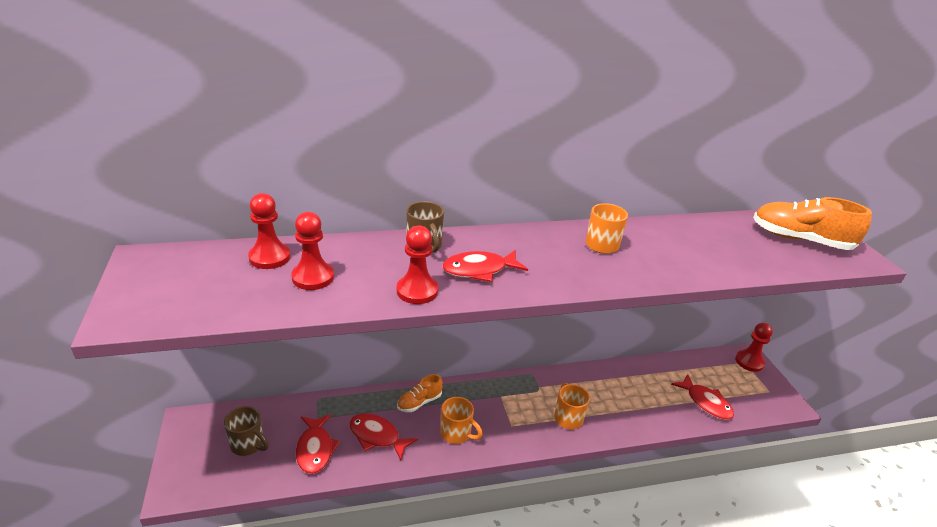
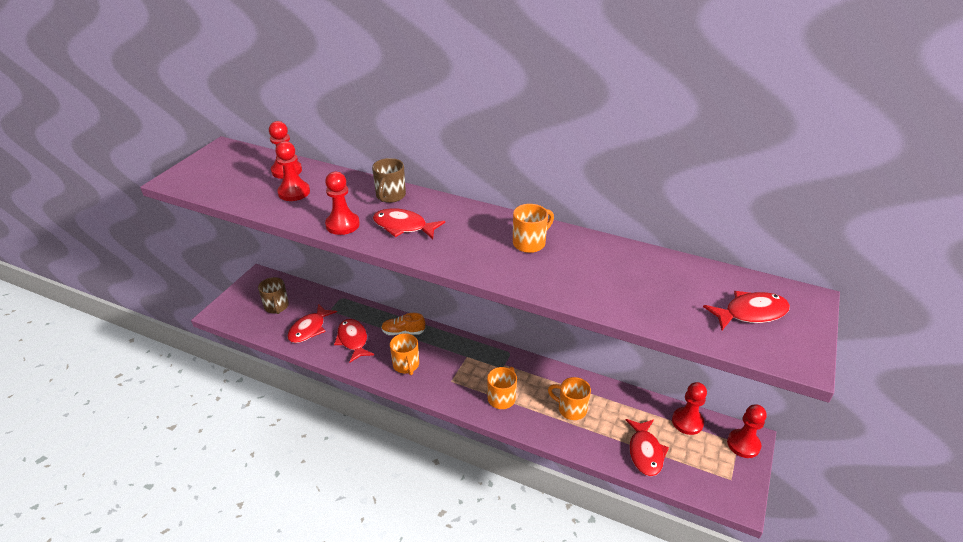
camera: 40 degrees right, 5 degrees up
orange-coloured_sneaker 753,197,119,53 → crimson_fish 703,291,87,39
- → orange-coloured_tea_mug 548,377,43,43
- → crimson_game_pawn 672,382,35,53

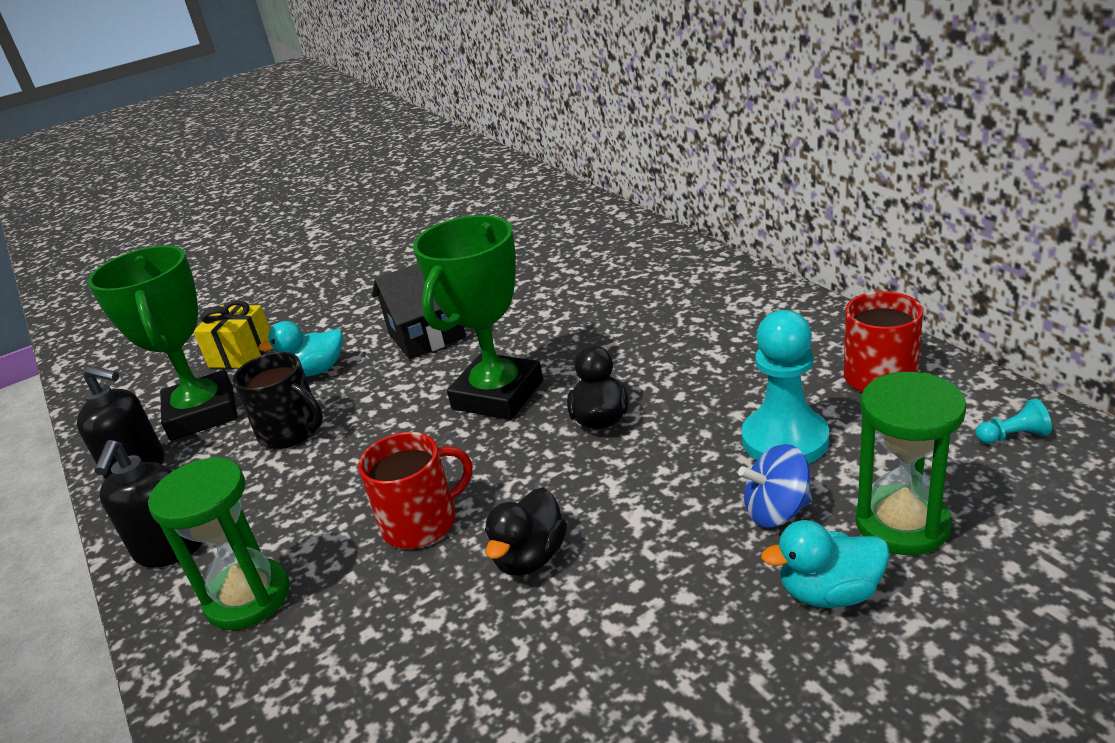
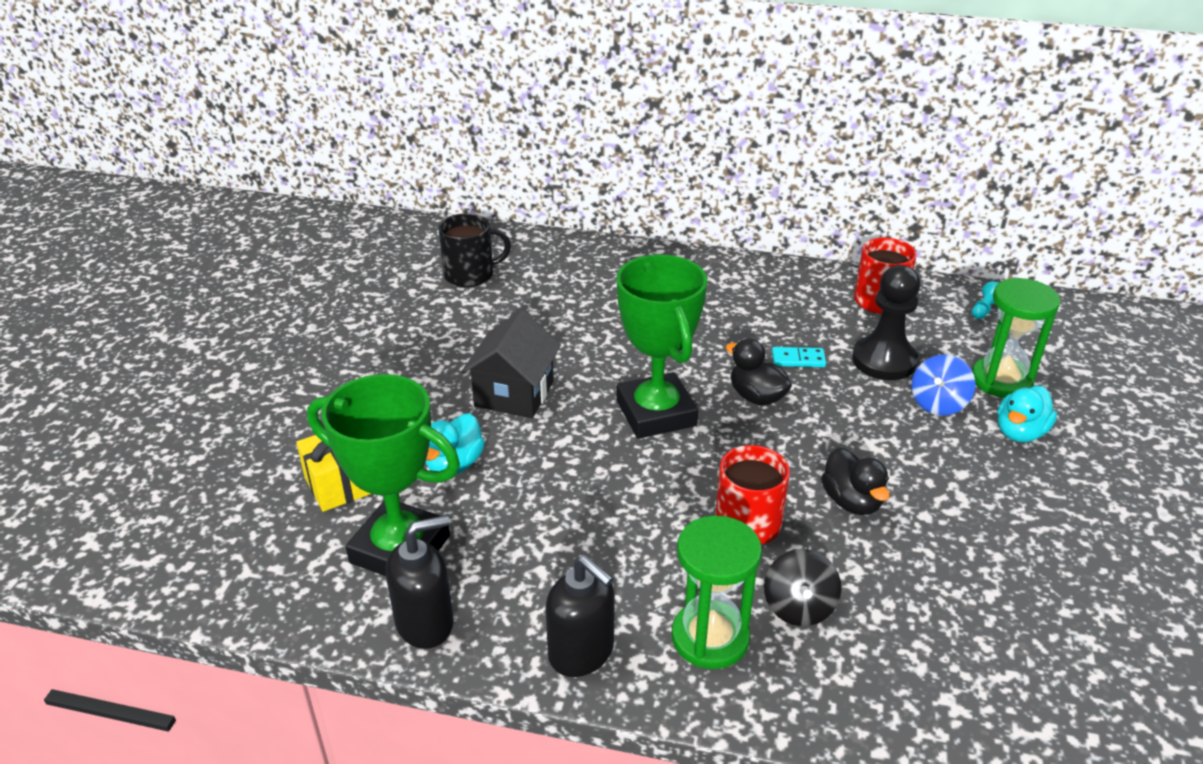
camera: 50 degrees left, 5 degrees up
jet-black_tea_mug 233,352,90,97 → jet-black_tea_mug 439,213,72,74, moved
teal_game_pawn 741,310,88,154 → jet-black_game_pawn 852,265,68,115
- → jet-black_whirligig 764,549,77,77
- → teal_domino 772,347,54,20

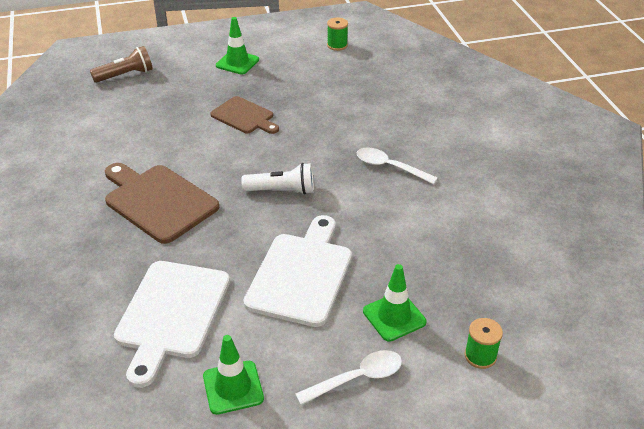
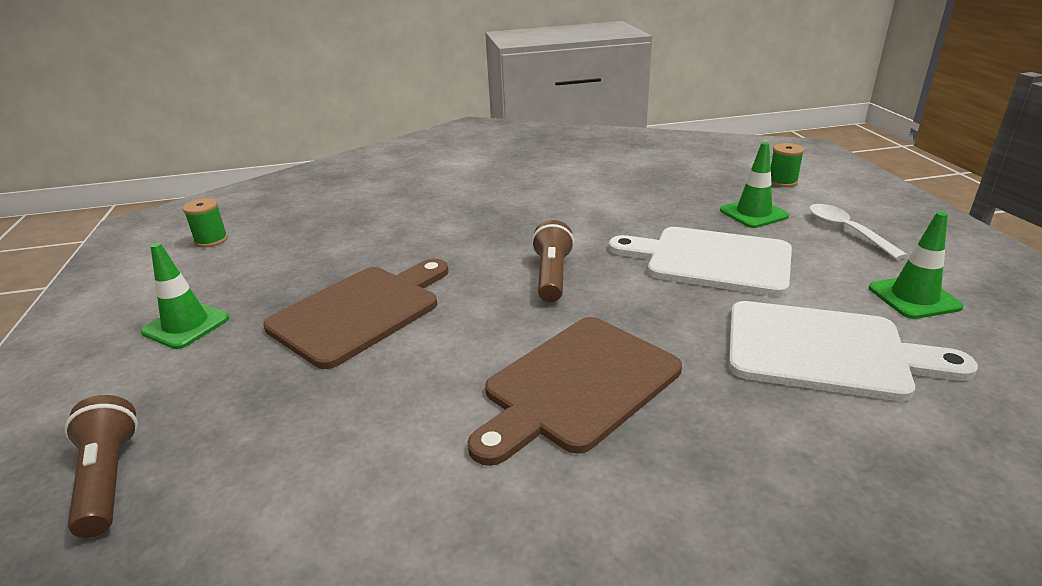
camera: 85 degrees left, 10 degrees down
russet_chopping_board 210,96,69,38 → russet_chopping_board 263,259,186,110, x1.61
pure_white_flashlight 241,163,73,32 → russet_flashlight 531,220,43,82
pure_white_teaspoon 357,147,81,37 → -

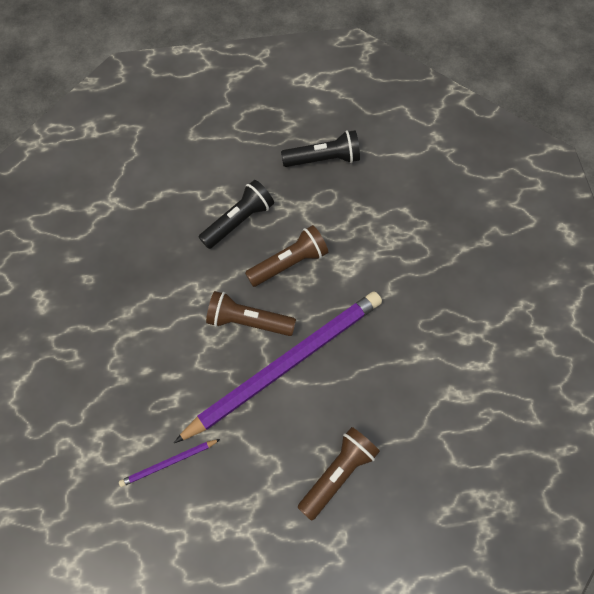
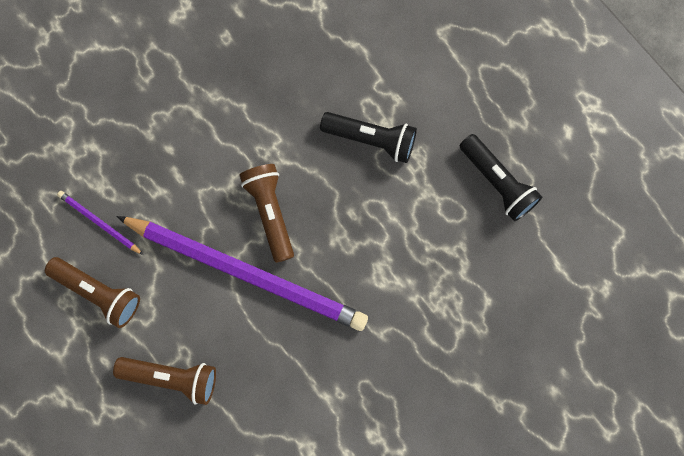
camera: 60 degrees right, 10 degrees up
russet_flashlight 245,225,83,62 → russet_flashlight 45,257,95,71, moved

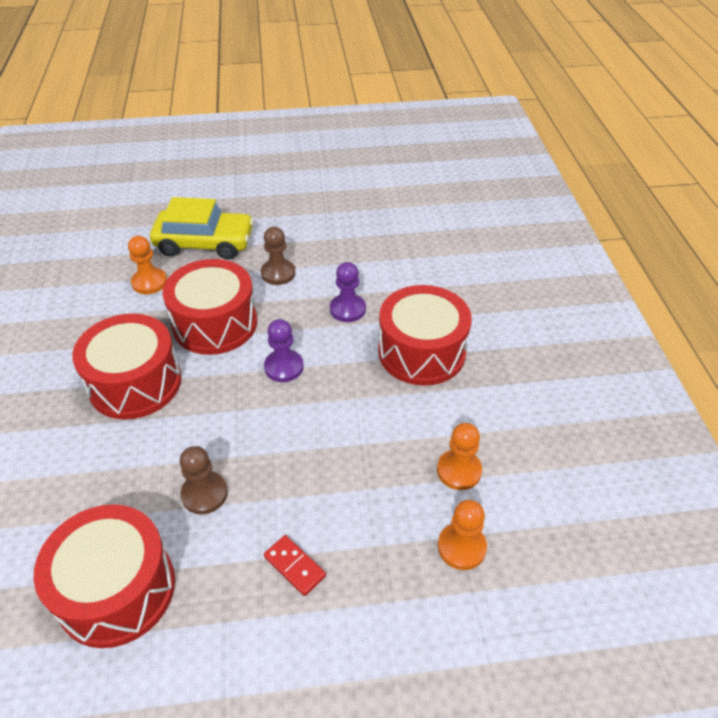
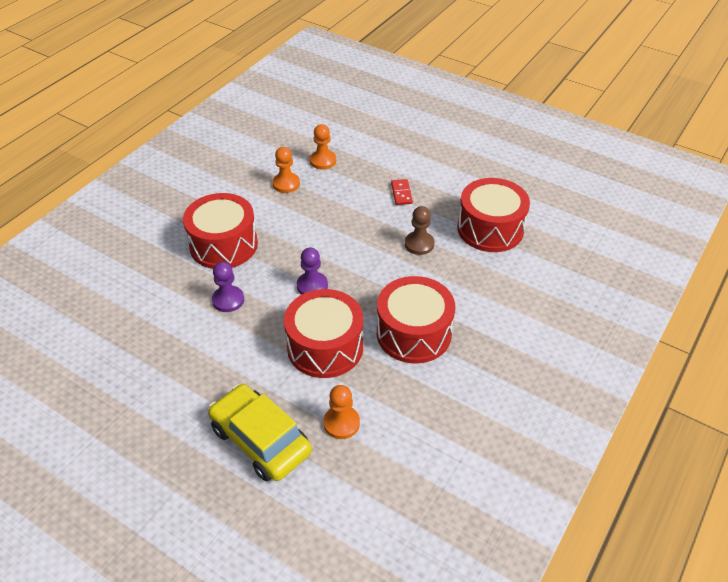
camera: 140 degrees left, 0 degrees up
russet_game_pawn 261,227,34,58 → -

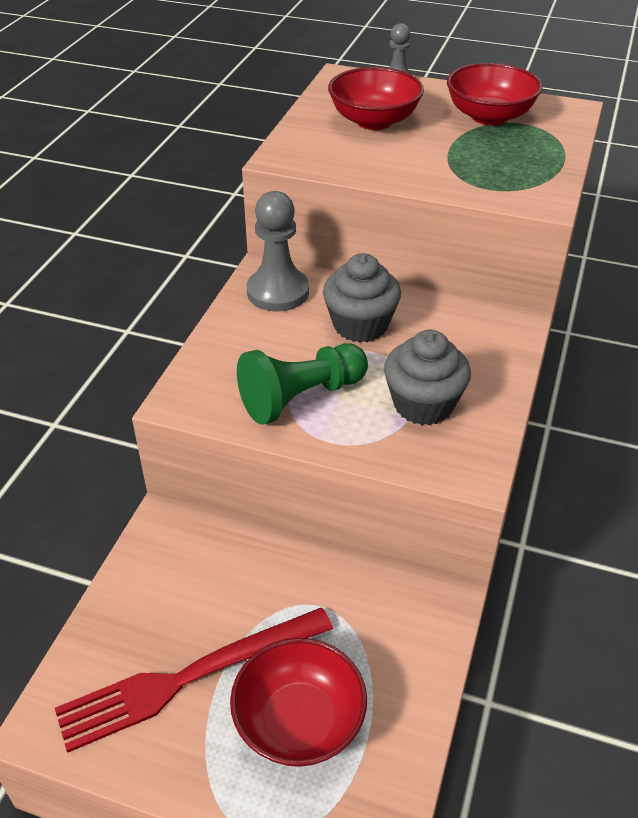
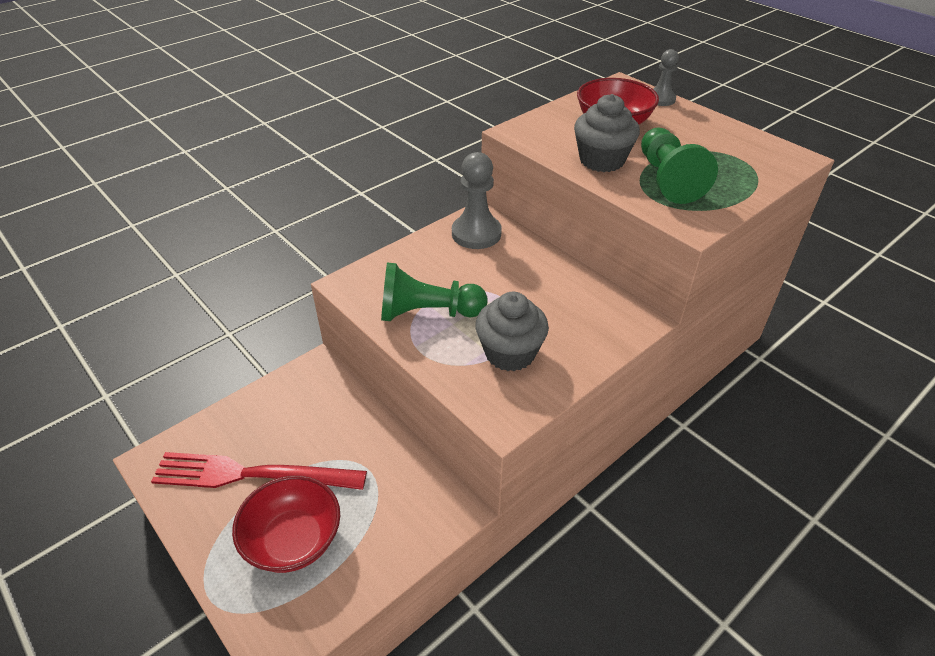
camera: 30 degrees right, 0 degrees up
grey_cupcake 323,253,78,90 → grey_cupcake 574,94,66,78, moved
crimson_serving_bowl 447,63,95,62 → -
- → emerald_game_pawn 641,128,77,76

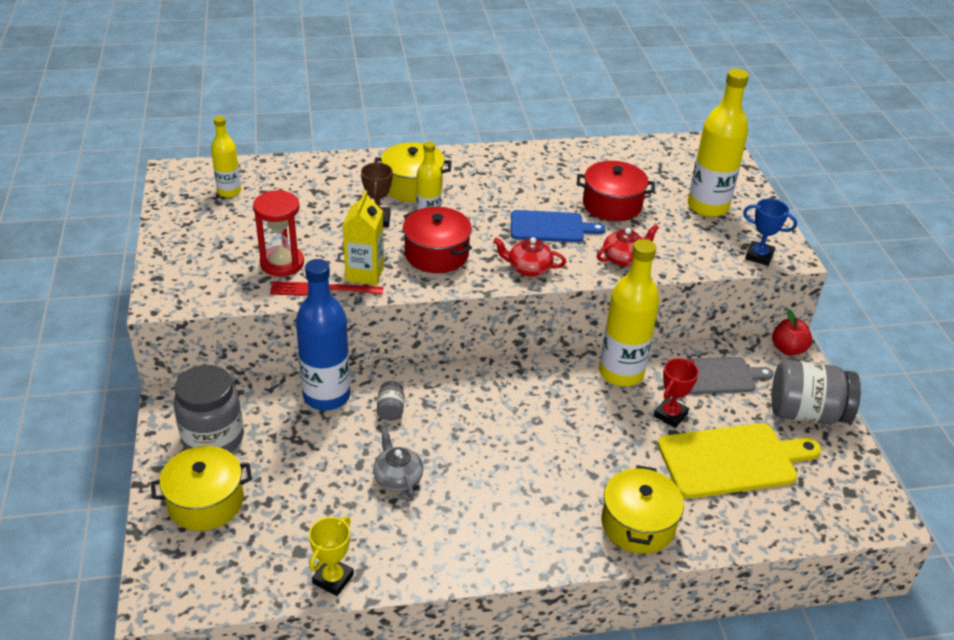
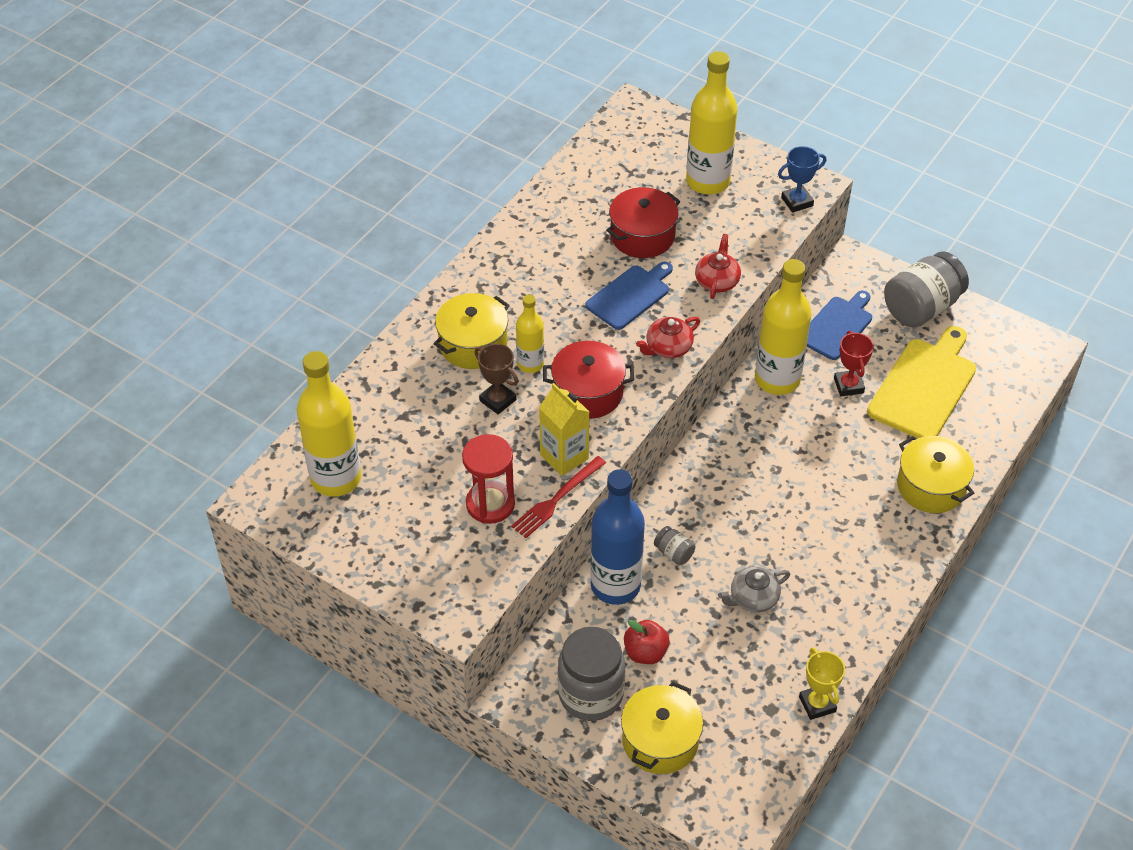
camera: 45 degrees left, 10 degrees up
golden_bottle 211,116,30,81 → golden_bottle 297,351,64,146, x1.79
grey_china_teapot 373,427,50,72 → grey_china_teapot 718,566,72,46, 45 degrees counterclockwise
grey_chopping_board 687,357,86,37 → royal_blue_chopping_board 807,291,65,69
crimson_apple_fruit 772,309,40,47 → crimson_apple_fruit 624,620,45,44, moved

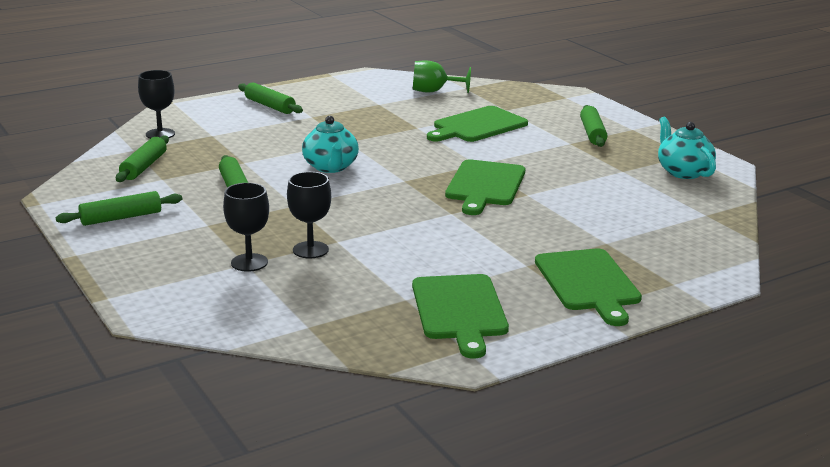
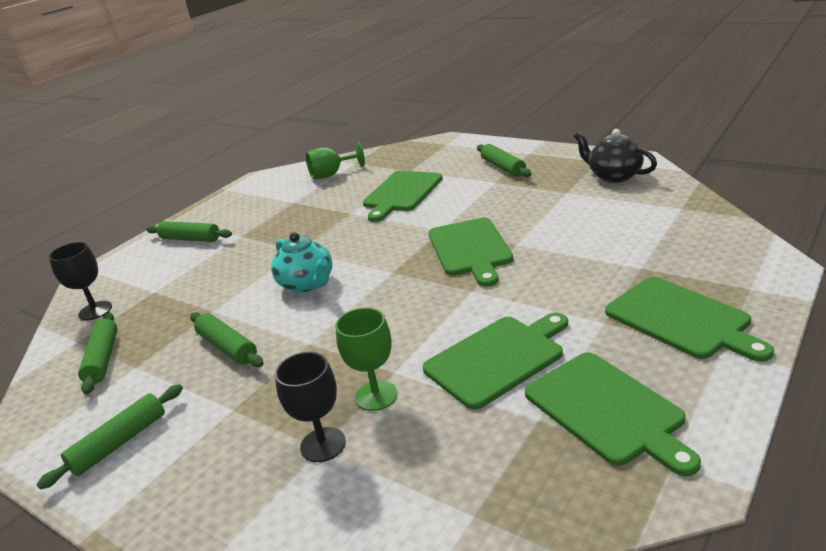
camera: 20 degrees left, 5 degrees up
jet-black_wine_glass 287,172,44,87 → emerald_wine_glass 335,307,62,104
teal_china_teapot 658,117,58,62 → jet-black_china_teapot 574,129,83,54
- → emerald_chopping_board 423,312,145,98

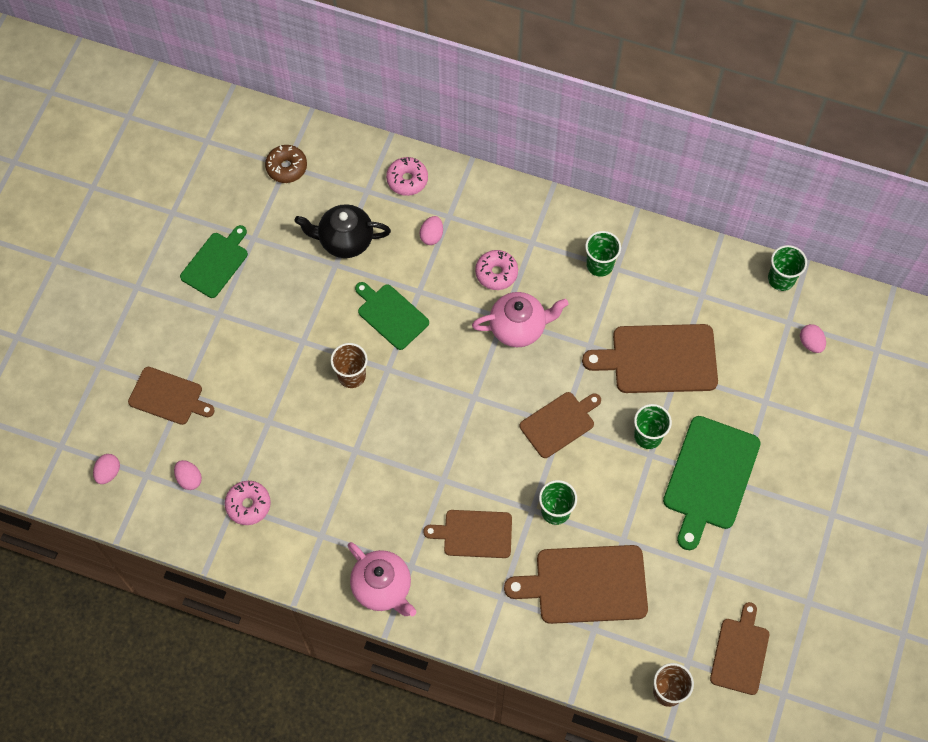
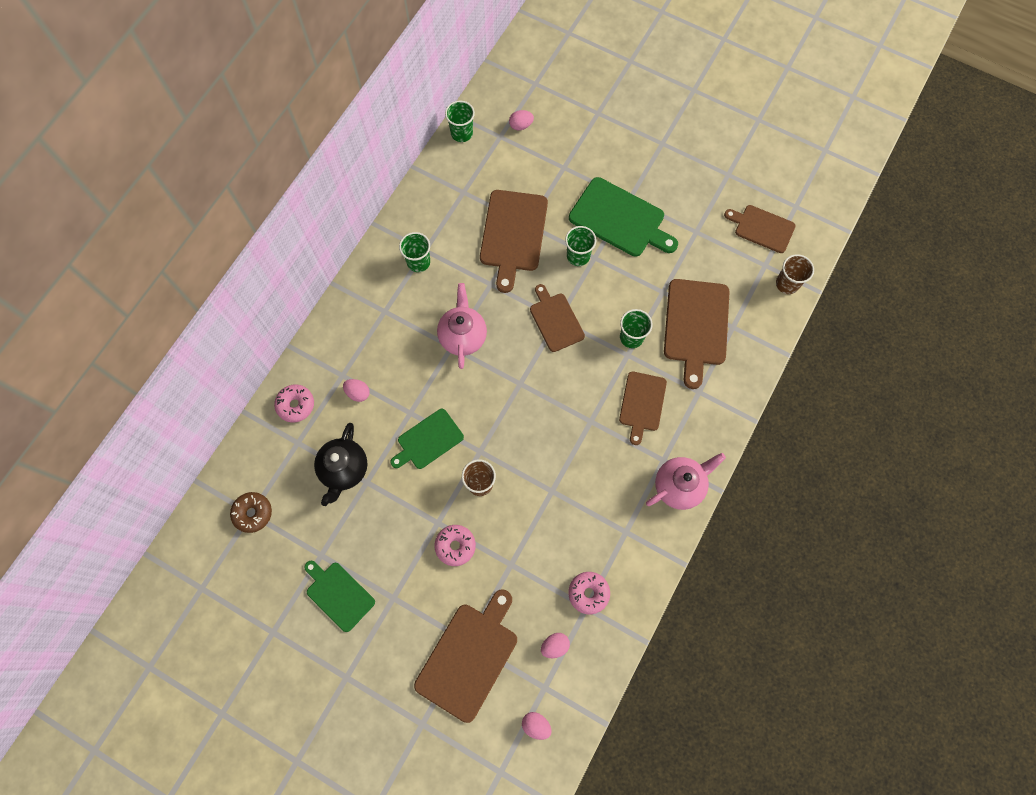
camera: 80 degrees left, 5 degrees up
russet_chopping_board 128,367,87,58 → russet_chopping_board 414,589,103,134, x1.58
pink_doughnut 475,250,43,40 → pink_doughnut 434,525,42,41, moved

